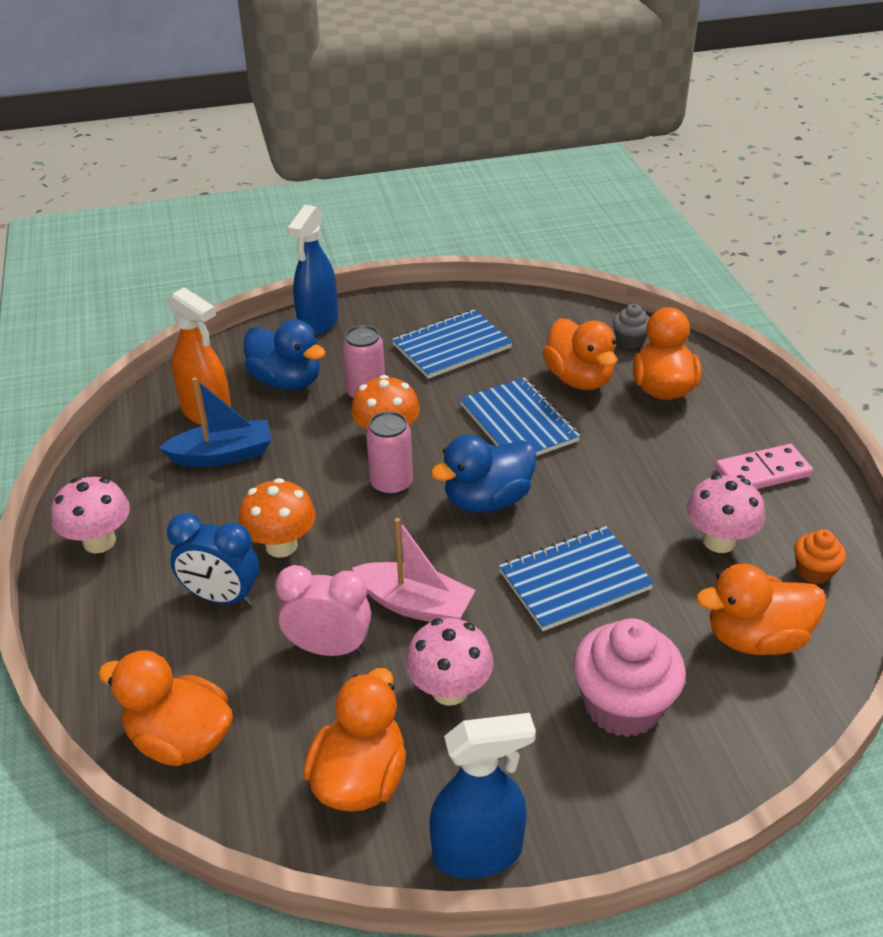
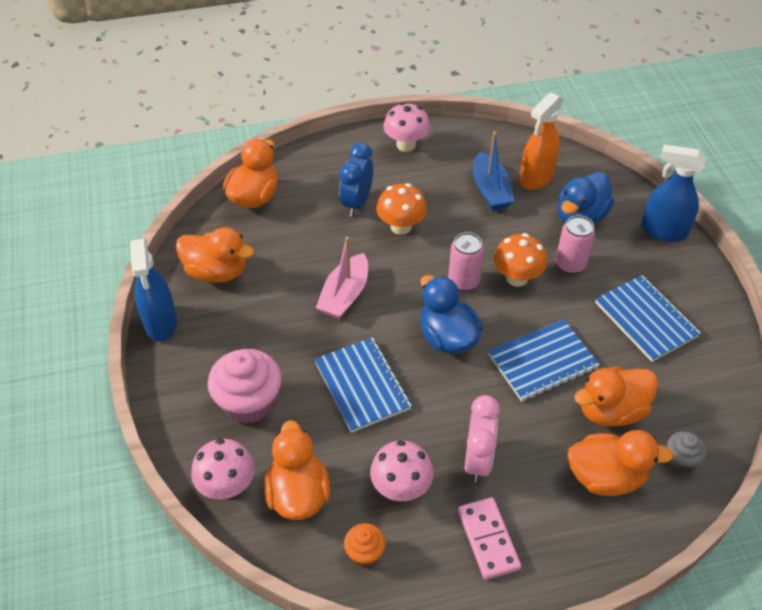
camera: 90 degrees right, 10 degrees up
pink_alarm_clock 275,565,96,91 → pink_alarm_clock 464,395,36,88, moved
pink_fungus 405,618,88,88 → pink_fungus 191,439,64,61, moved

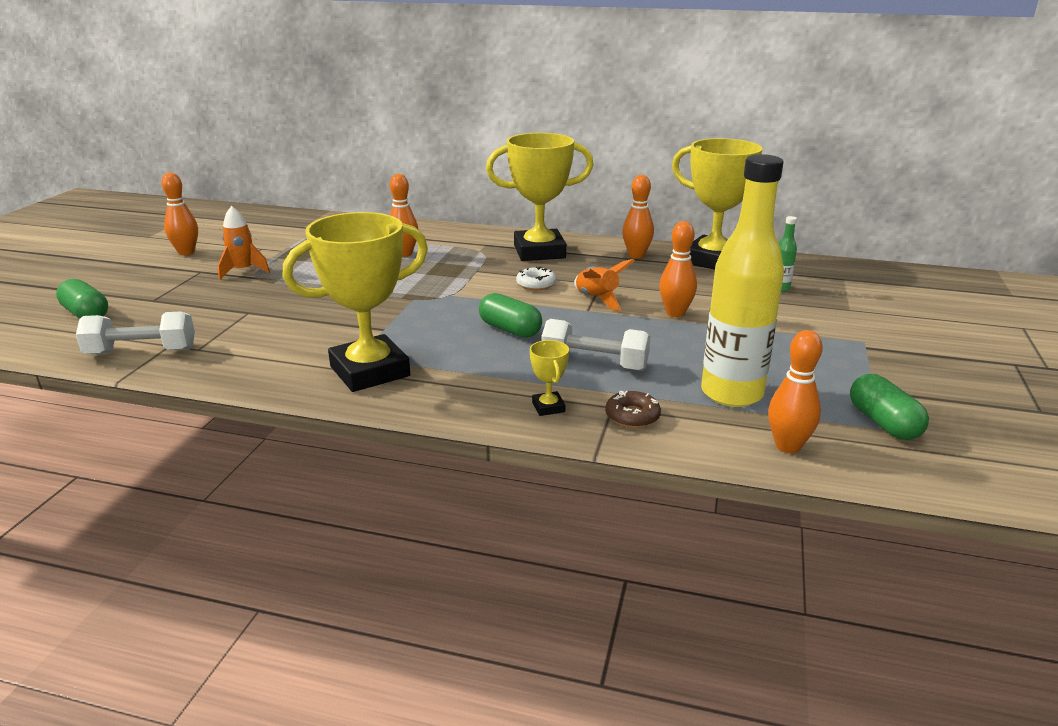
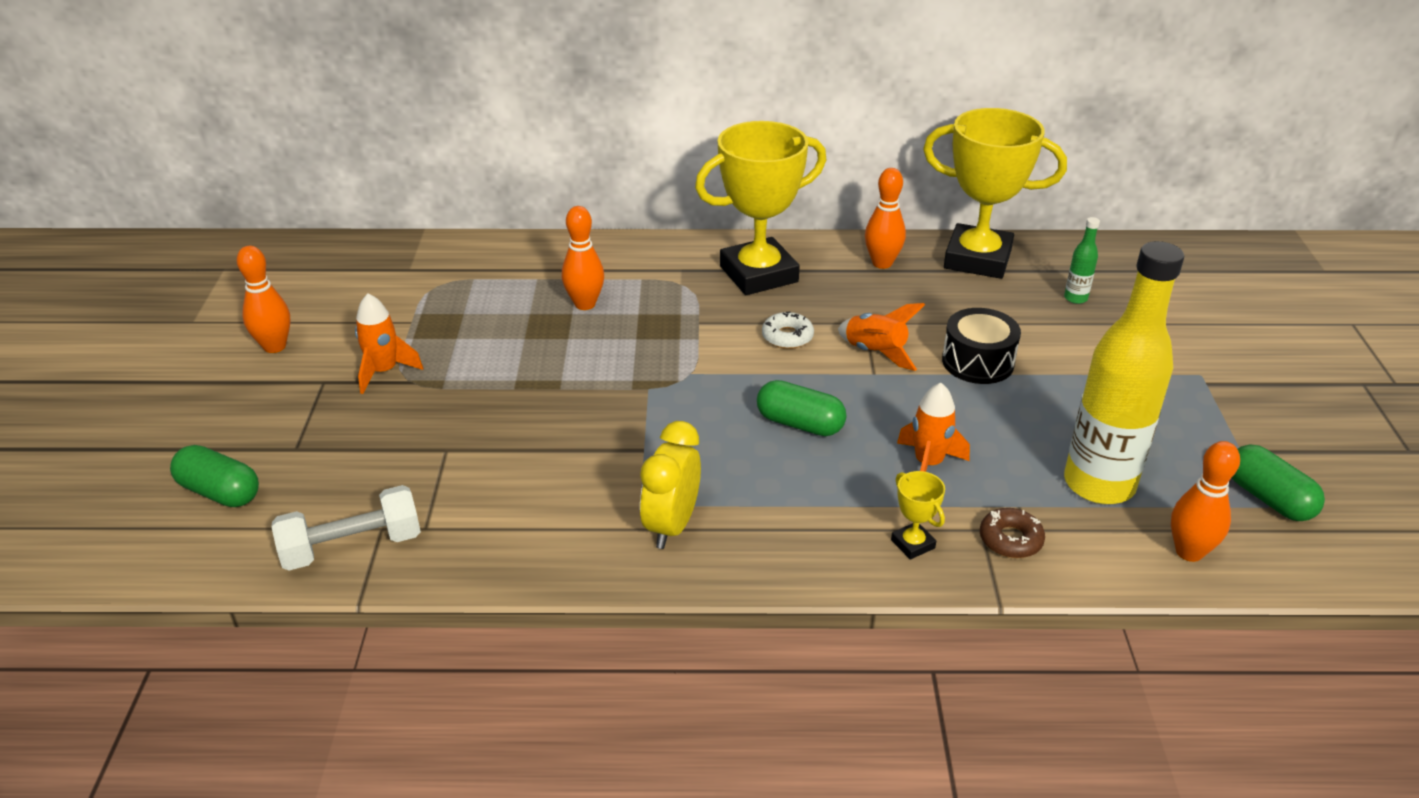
camera: 15 degrees left, 10 degrees up
golden_prize_cup 282,212,146,180 → golden_alarm_clock 640,421,61,128
pure_white_hand_weight 541,319,110,52 → orange-coloured_toy_rocket 897,383,73,89
orange-coloured_skittle 659,221,38,96 → jet-black_snare_drum 942,308,79,76

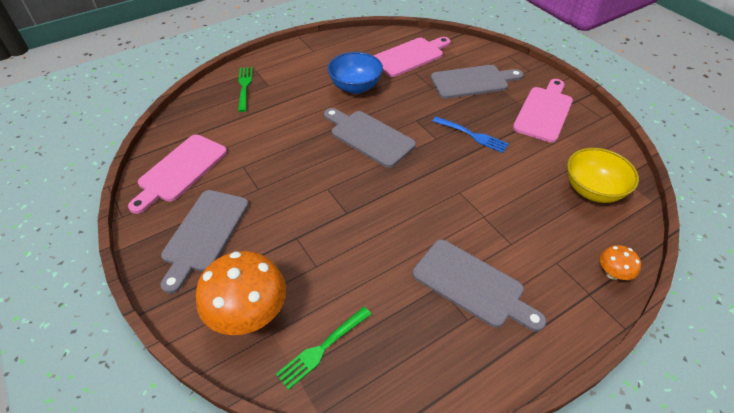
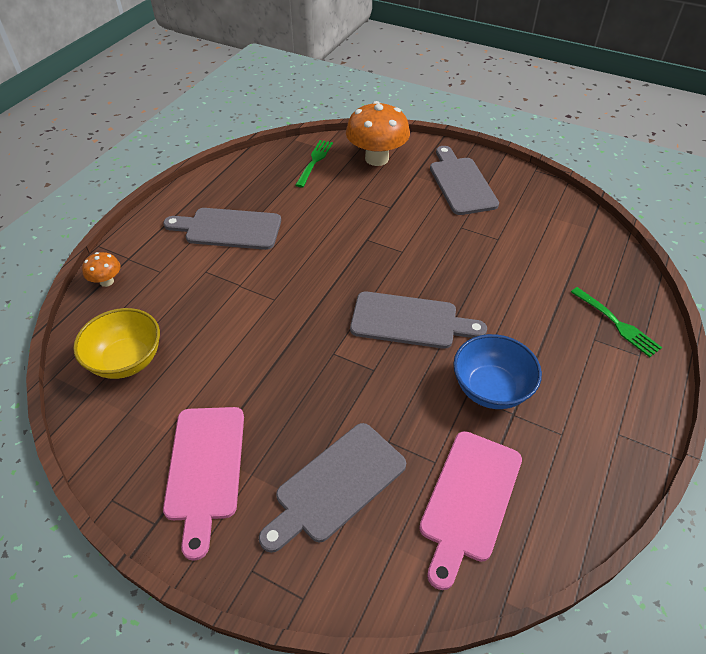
camera: 150 degrees right, 0 degrees up
pink_chopping_board 128,134,99,80 → -
royal_blue_dinner_fork 432,117,77,36 → -

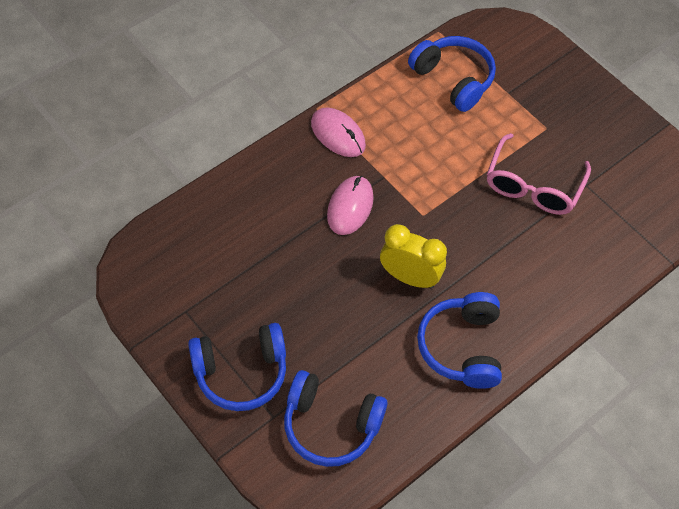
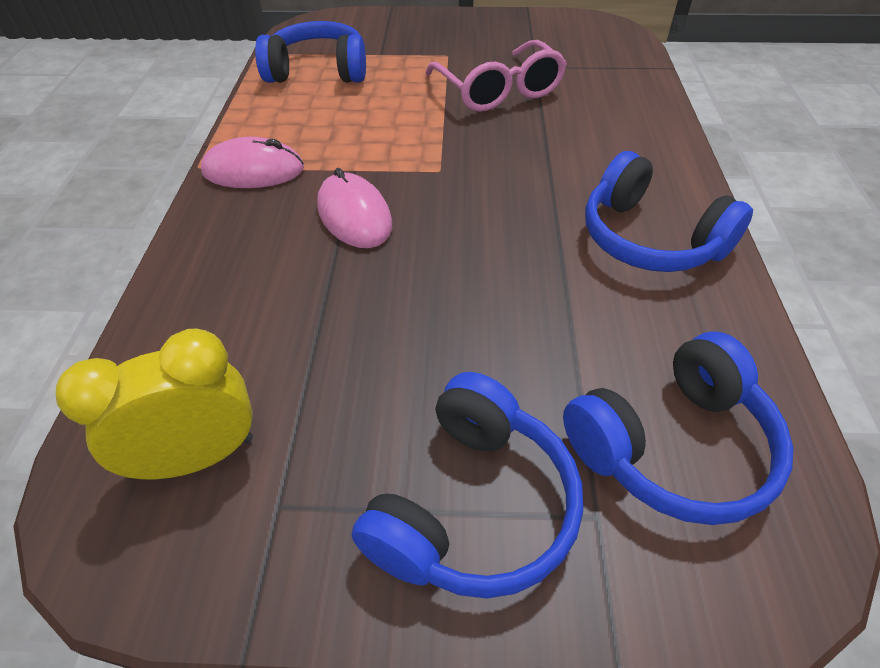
camera: 45 degrees left, 10 degrees down
golden_alarm_clock 380,224,67,64 → golden_alarm_clock 56,328,197,151, moved

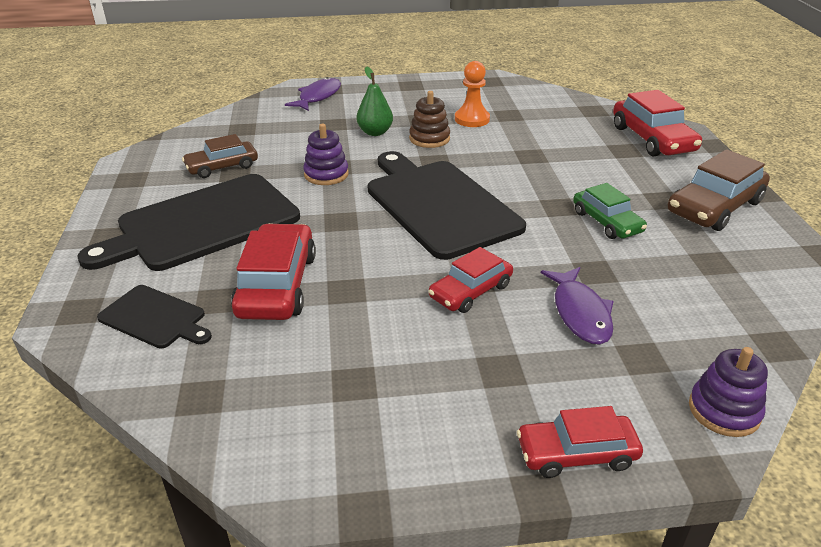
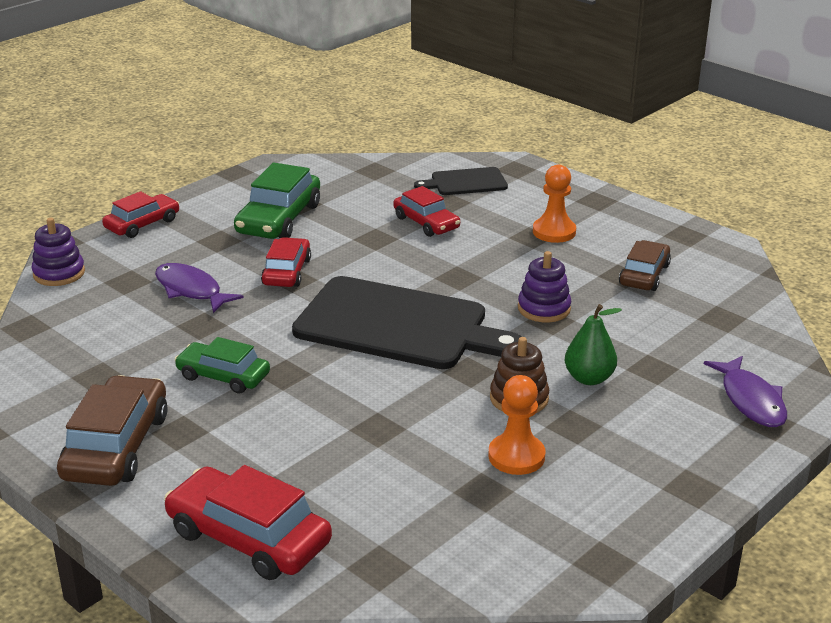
camera: 140 degrees right, 5 degrees down
jet-black_chopping_board 77,174,223,97 → orange-coloured_game_pawn 533,165,43,78
crimson_car 231,223,85,97 → crimson_car 393,186,67,51, x0.65
- → emerald_car 234,163,86,76

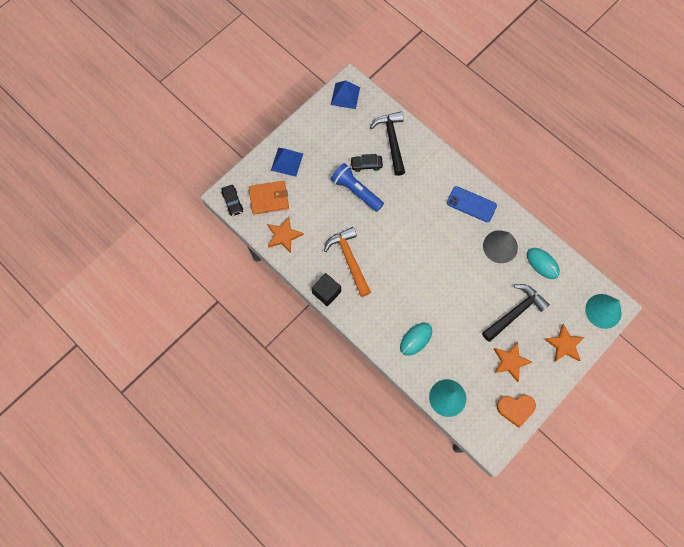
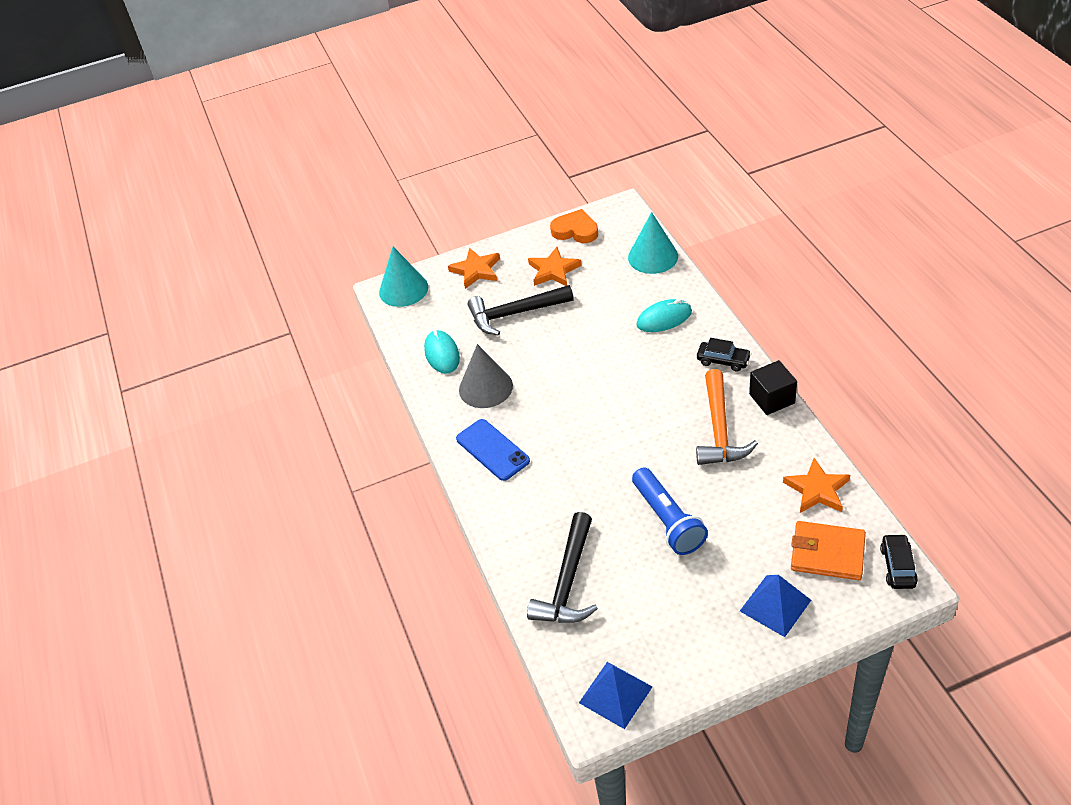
camera: 150 degrees left, 25 degrees down
jet-black_car 350,154,33,18 → jet-black_car 697,338,54,34, moved

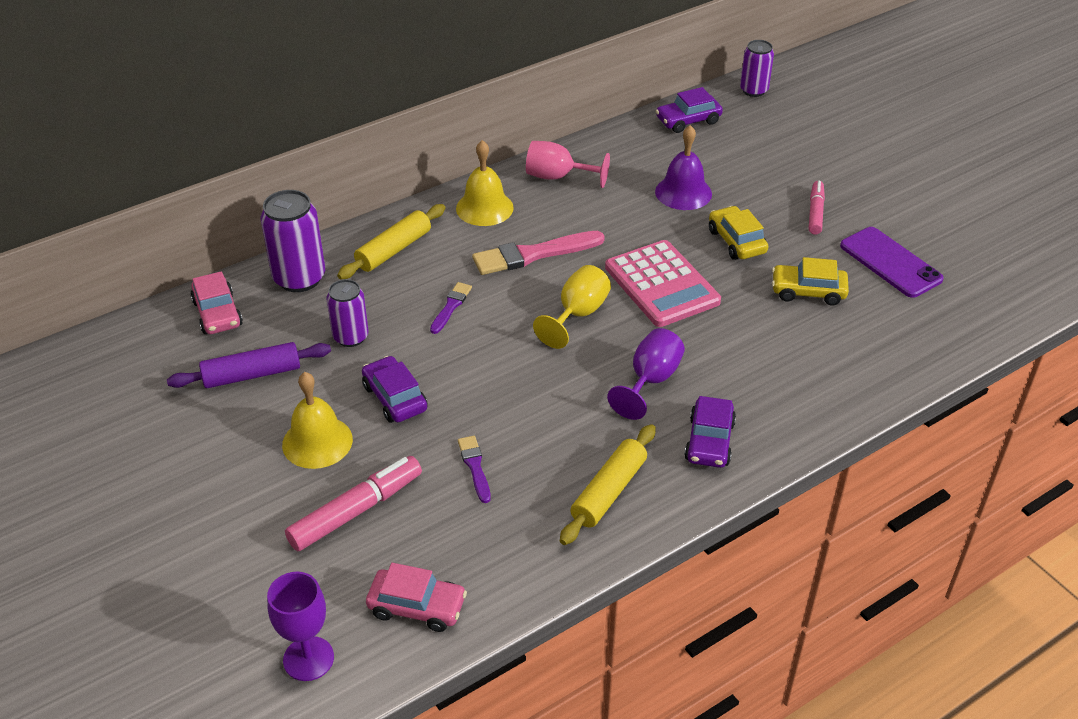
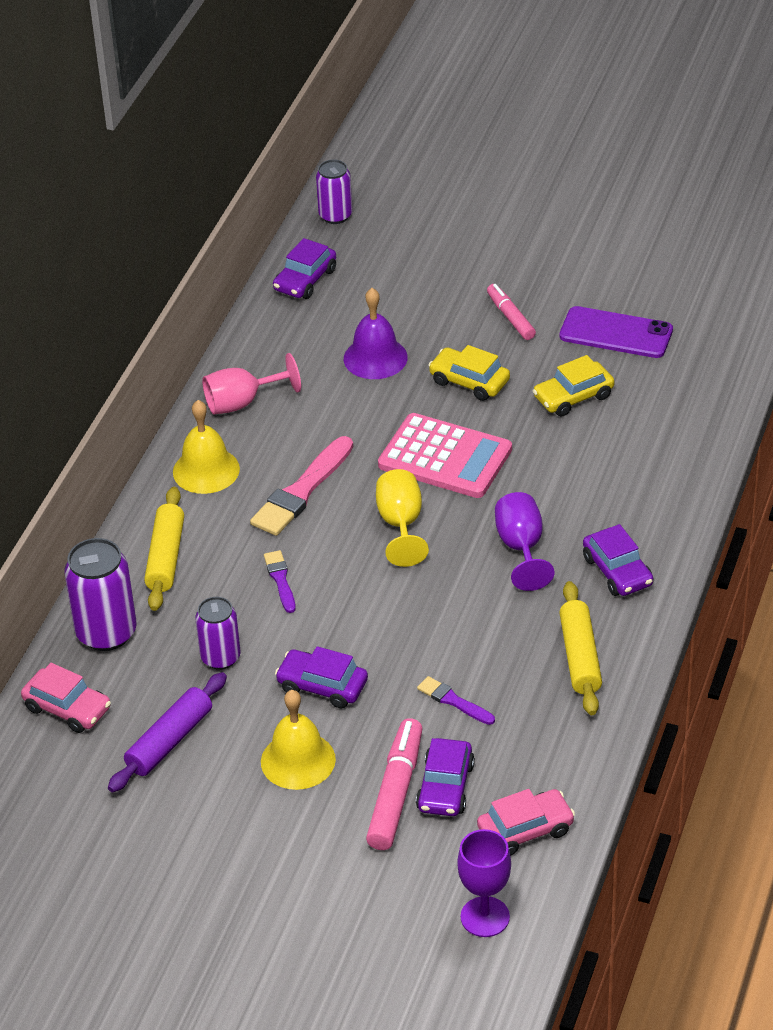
camera: 35 degrees left, 0 degrees up
- → purple_car 416,738,59,78

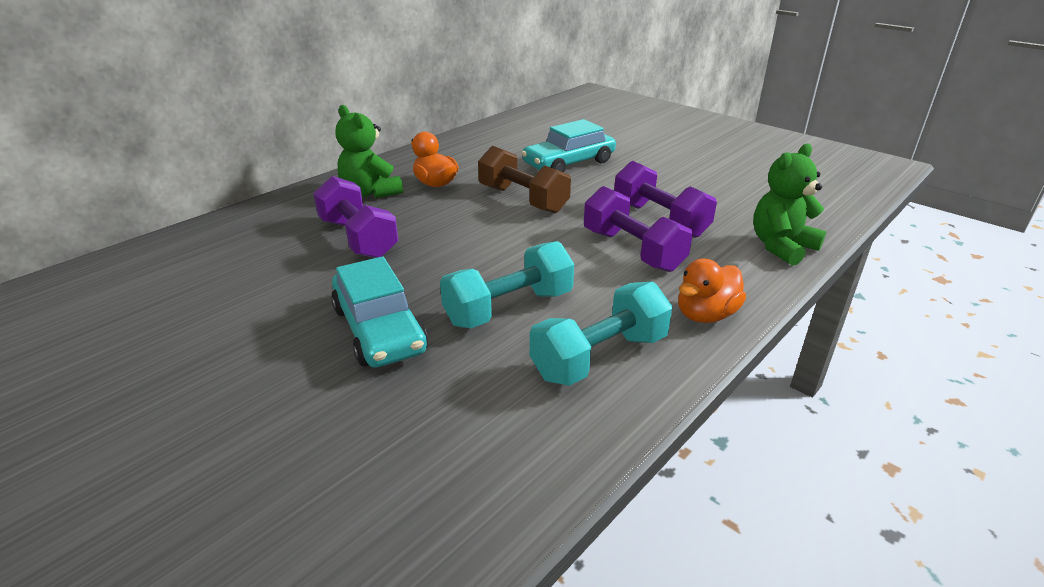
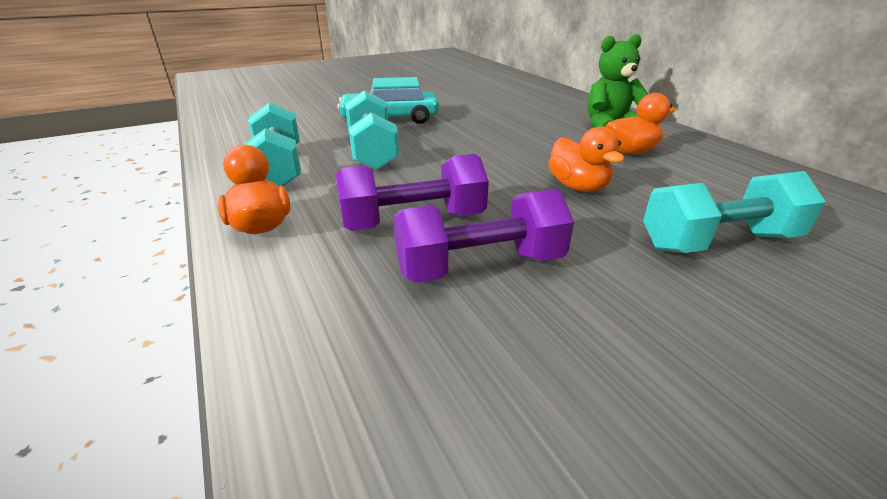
camera: 110 degrees right, 0 degrees up
purple_hand_weight 313,176,86,82 → -
russet_hand_weight 478,146,93,68 → orange-coloured_rubber_duck 548,126,76,66
teal_car 521,119,95,53 → teal_hand_weight 643,171,183,82
emerald_stuffed_bear 753,144,73,122 → -

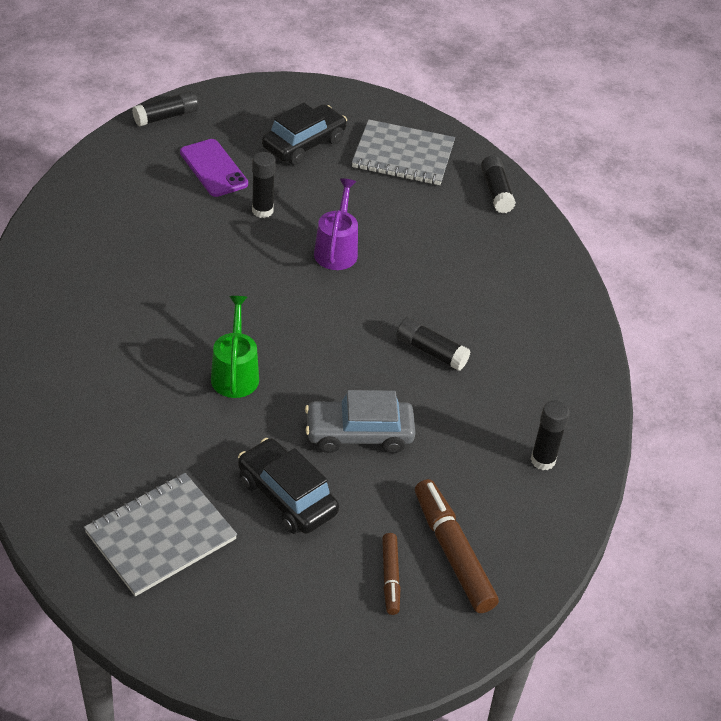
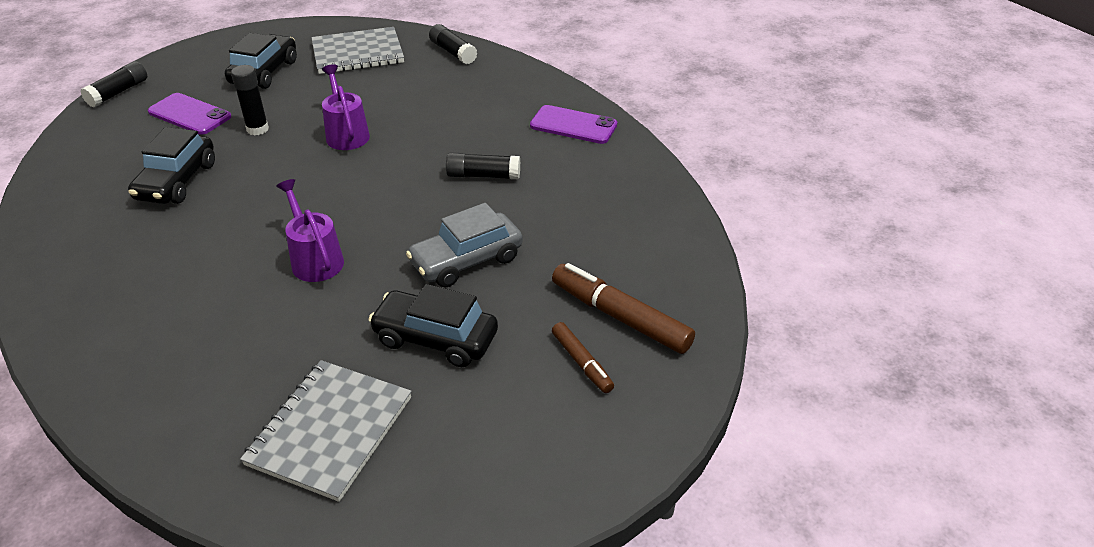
camera: 25 degrees left, 5 degrees down
emerald_watering_can 211,296,48,102 → purple_watering_can 276,179,68,103
jet-black_glue 531,400,39,70 → -
- → jet-black_car 128,127,87,77
- → purple_phone 530,105,87,39

